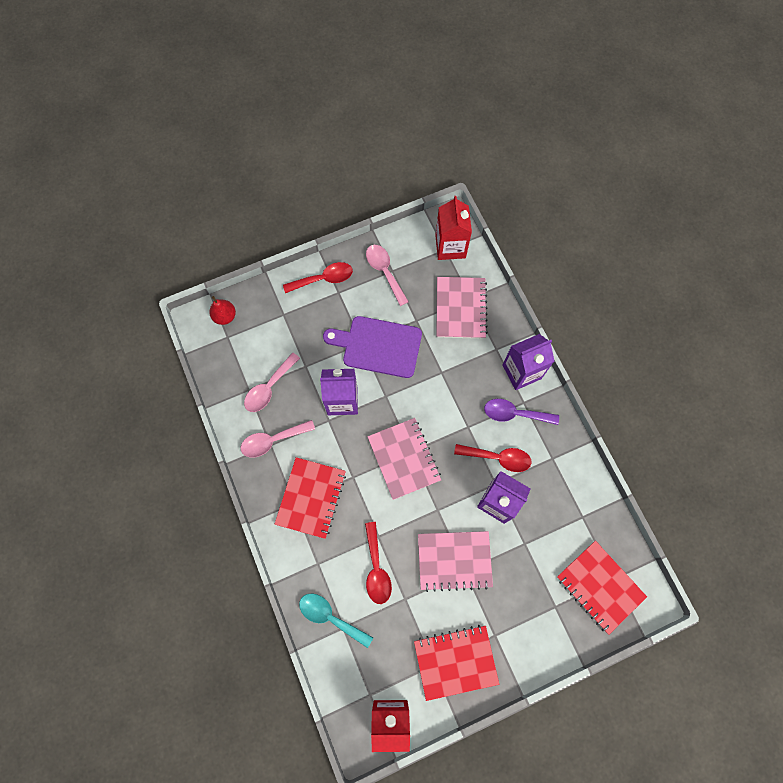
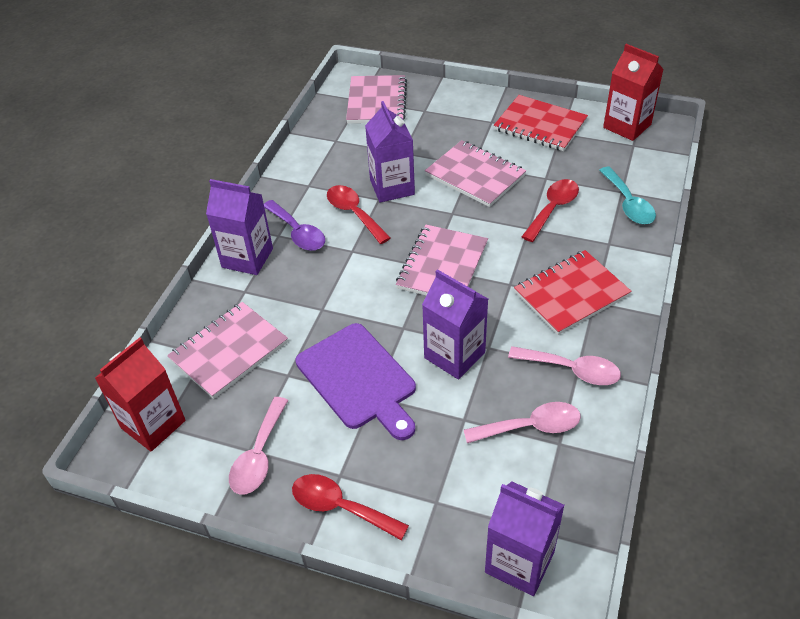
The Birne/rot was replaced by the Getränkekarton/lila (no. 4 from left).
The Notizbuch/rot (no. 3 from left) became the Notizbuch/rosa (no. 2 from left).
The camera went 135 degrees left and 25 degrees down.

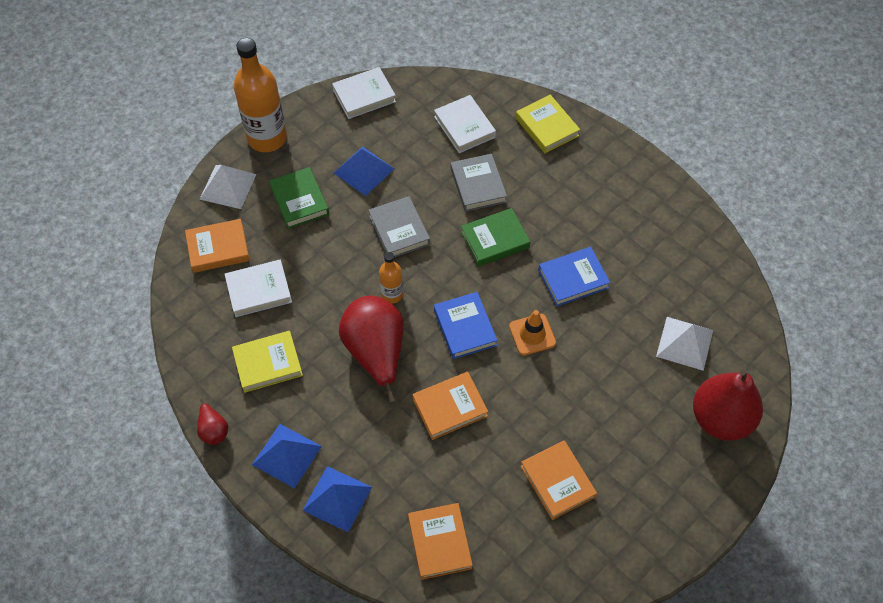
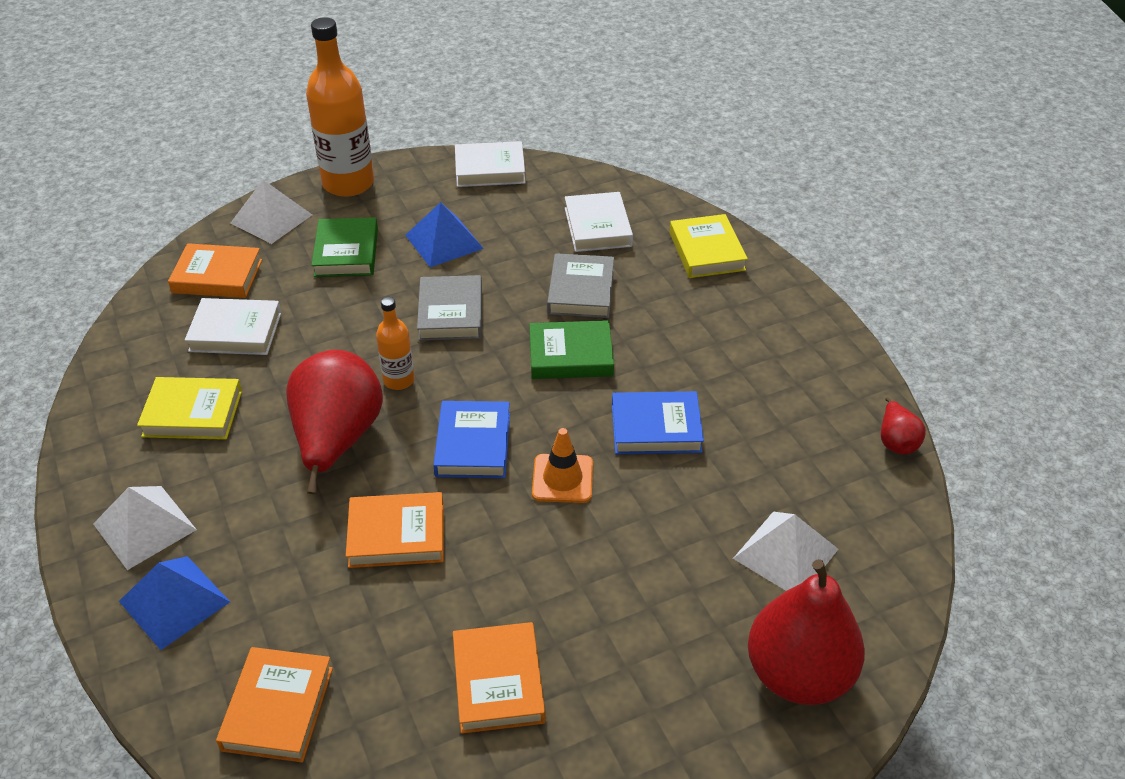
The Birne/rot (no. 1 from left in the first image) moved.
The Pyramide/blau (no. 1 from left) became the Pyramide/weiß (no. 1 from left).
The camera went 20 degrees right and 15 degrees down.

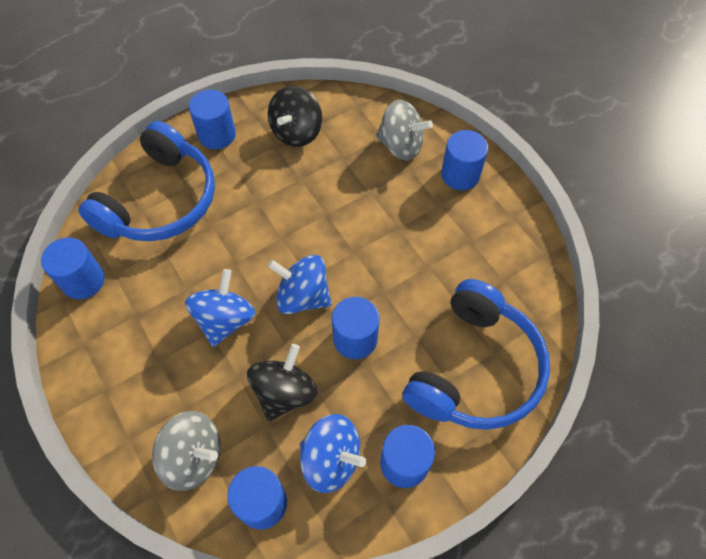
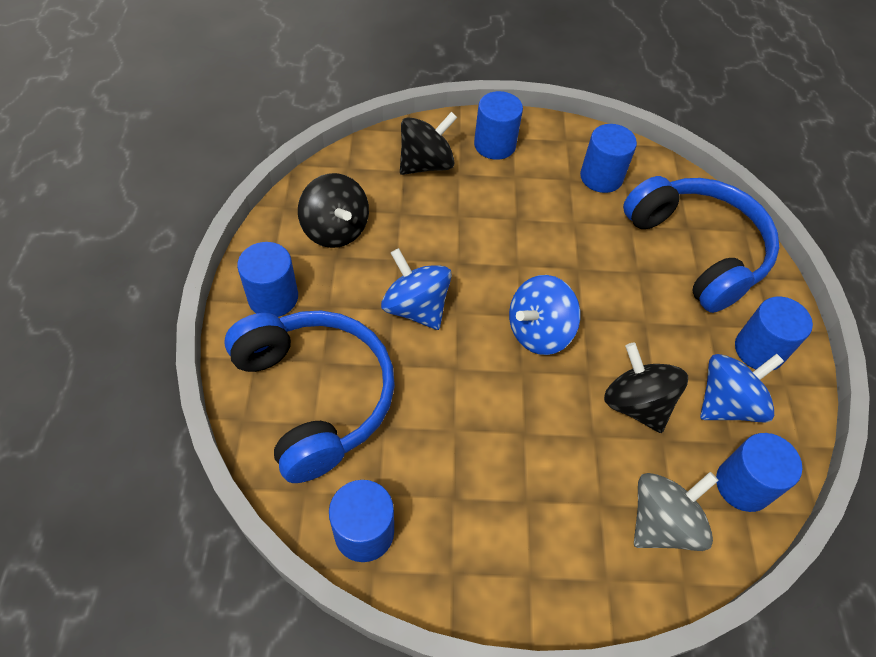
The Kreisel/blau (no. 1 from left) moved.
The Vollzylinder/blau (no. 4 from left) moved.
The Kreisel/grau (no. 2 from left) became the Kreisel/schwarz (no. 2 from left).
The camera went 60 degrees left and 5 degrees down.

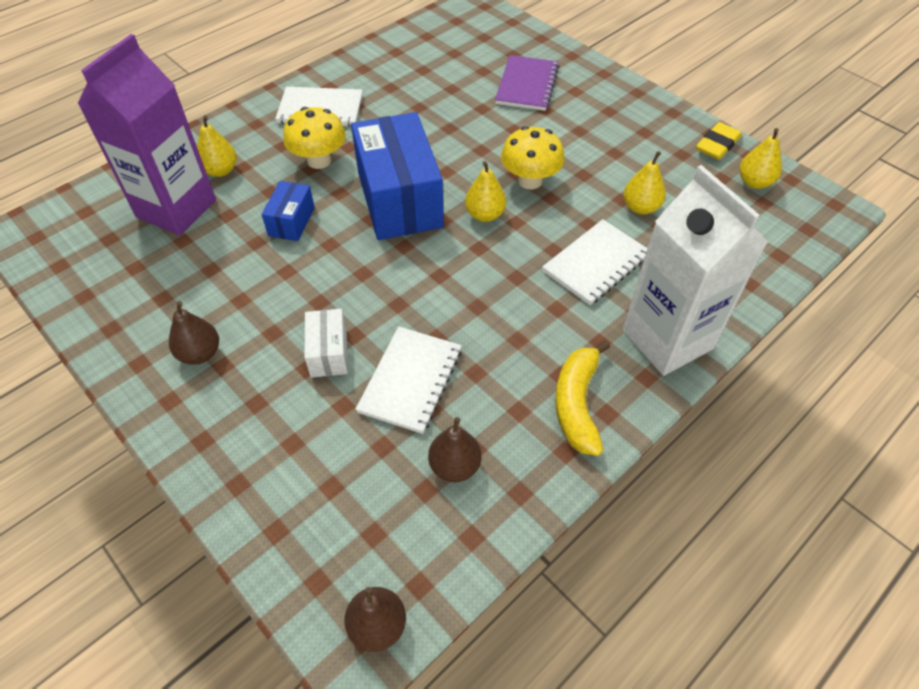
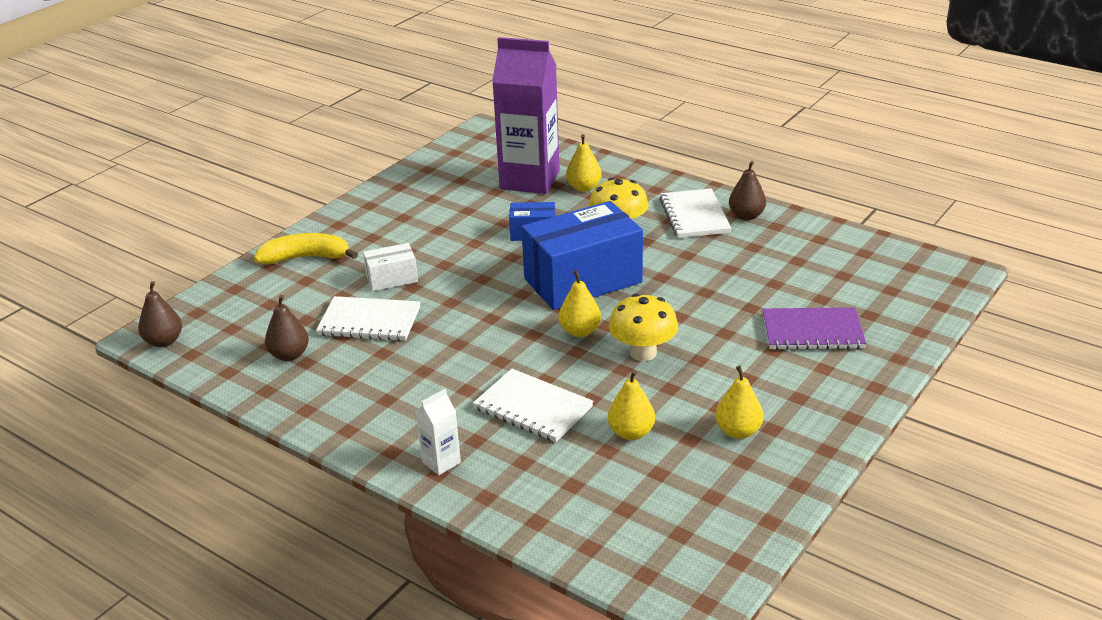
The Radiergummi/gelb disappeared.
The Birne/braun (no. 1 from left in the first image) moved.
The Banane/gelb moved.
The Birne/gelb (no. 4 from left) moved.
The Getränkekarton/weiß changed to 0.42 times the size.
The camera went 80 degrees right and 20 degrees down.

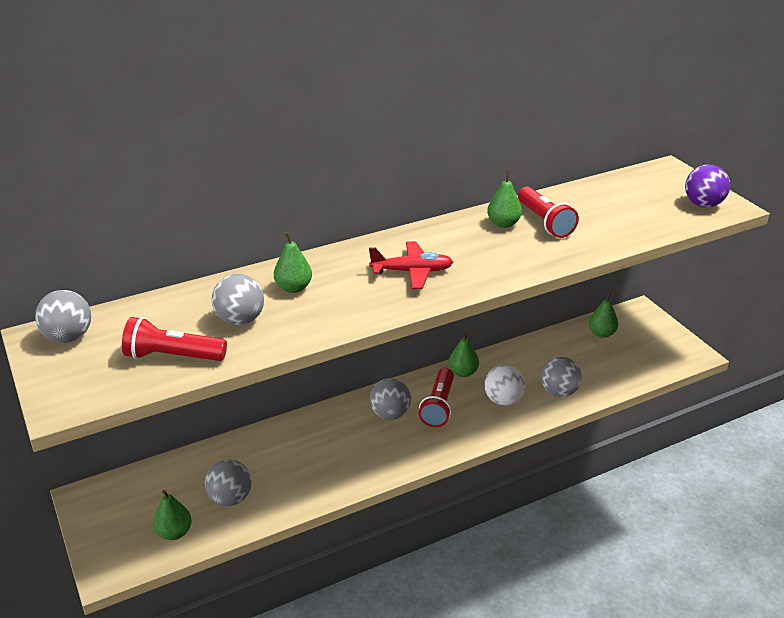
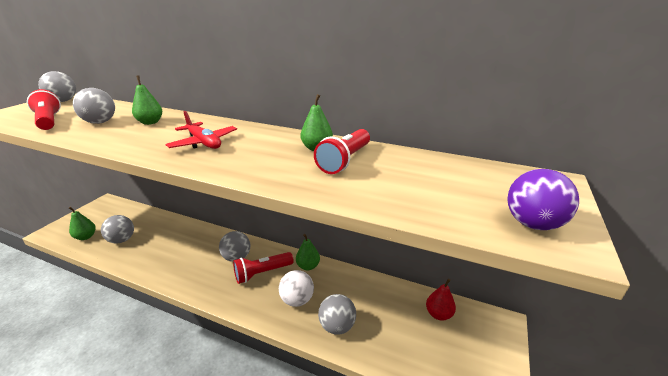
The Birne/grün (no. 5 from left) became the Birne/rot.
The camera went 50 degrees right and 5 degrees down.

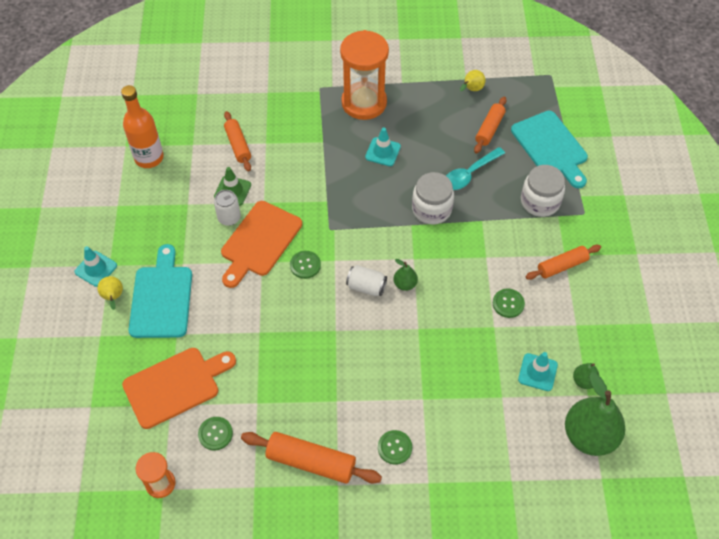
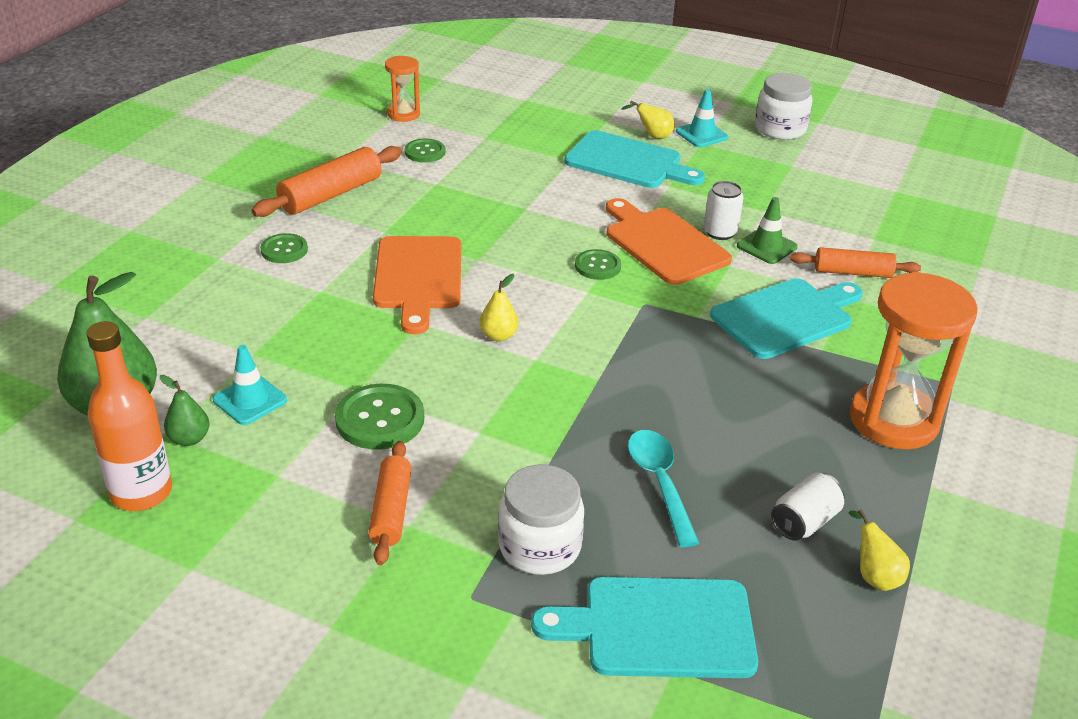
The Leitkegel/türkis (no. 2 from left) disappeared.
The Nudelholz/orange (no. 3 from left) disappeared.
The Schneidebrett/türkis (no. 3 from left) appeared.
The Flasche/orange moved.
The Schneidebrett/orange (no. 1 from left) moved.
The Dose/weiß (no. 2 from left) moved.
The Einmachglas/weiß (no. 1 from left in the first image) moved.
The Birne/grün (no. 1 from left) became the Birne/gelb (no. 1 from left).
The Knopf/grün (no. 4 from left in the first image) changed to 1.61 times the size.
The camera went 115 degrees right and 20 degrees down.

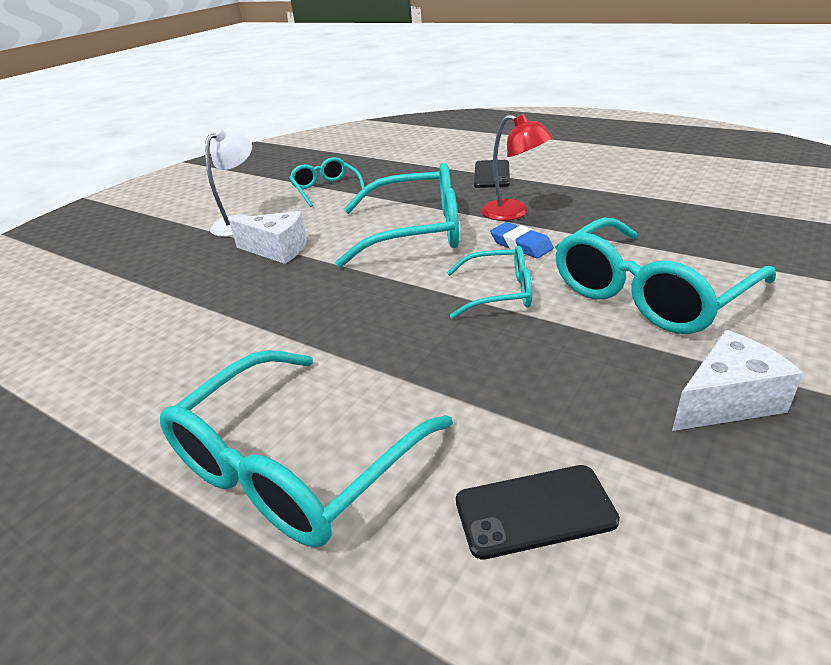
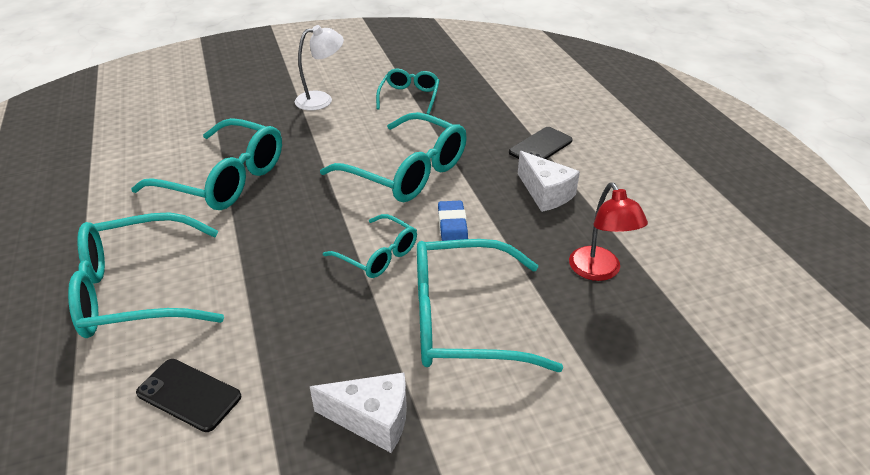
The Brille/türkis (no. 2 from left) appeared.
The Käse/weiß (no. 1 from left in the first image) moved.
The Lampe/rot moved.
The camera went 35 degrees right and 5 degrees up.

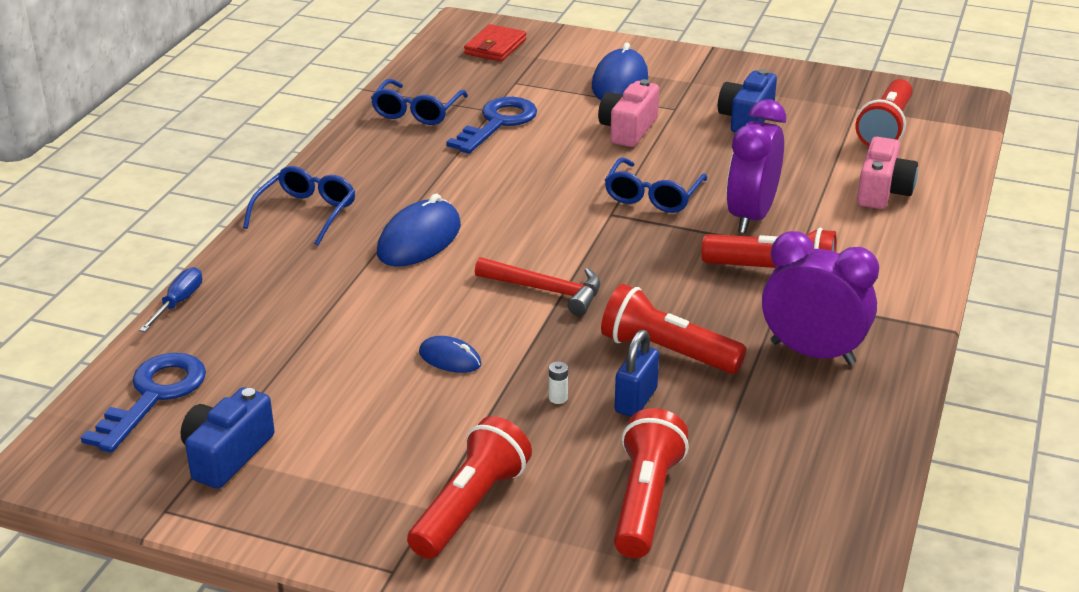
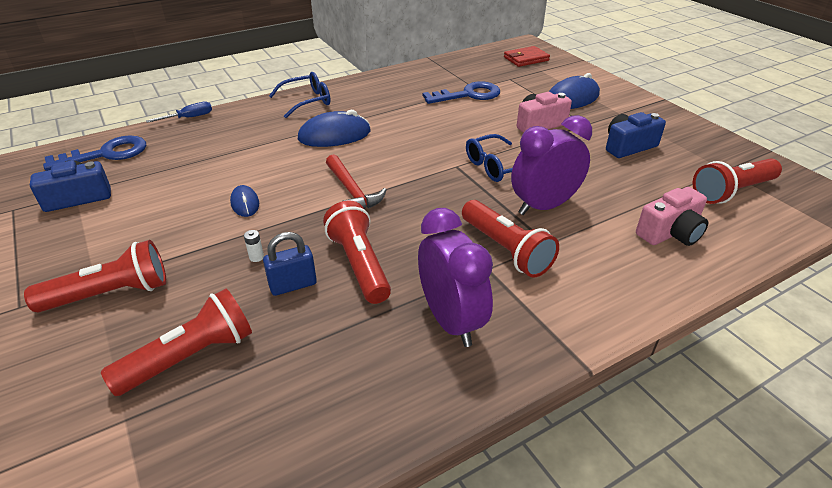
The Brille/blau (no. 2 from left) disappeared.
The camera went 40 degrees right and 5 degrees up.

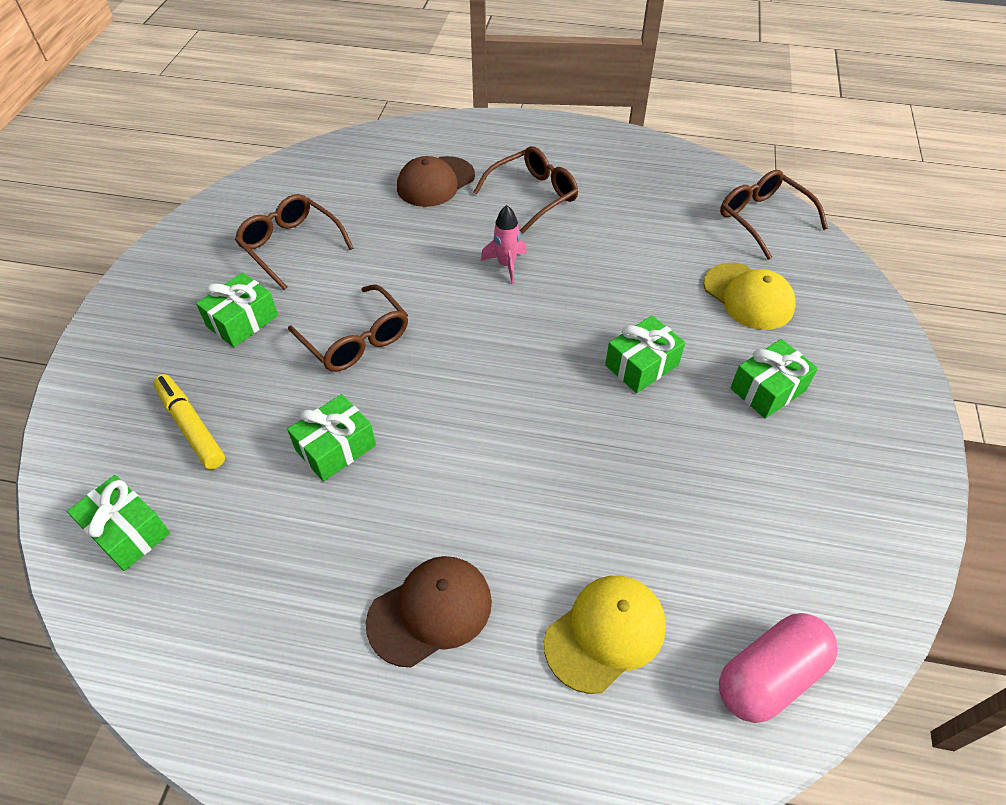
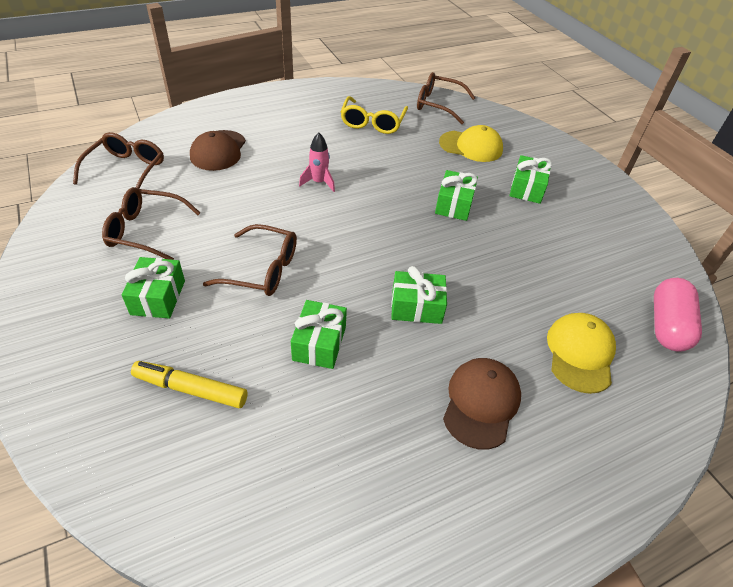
The Brille/gelb appeared.
The Geschenk/grün (no. 1 from left in the first image) moved.
The Brille/braun (no. 3 from left in the first image) moved.
The camera went 40 degrees left and 5 degrees down.

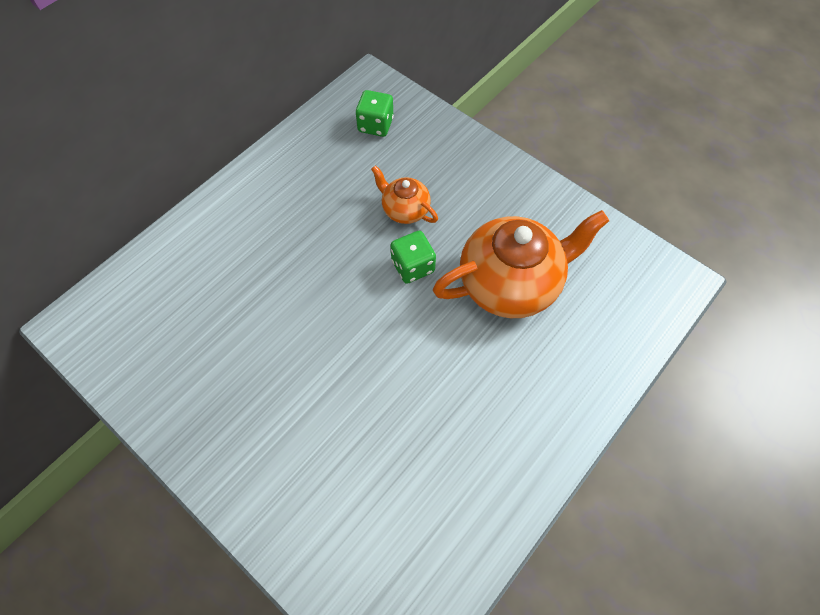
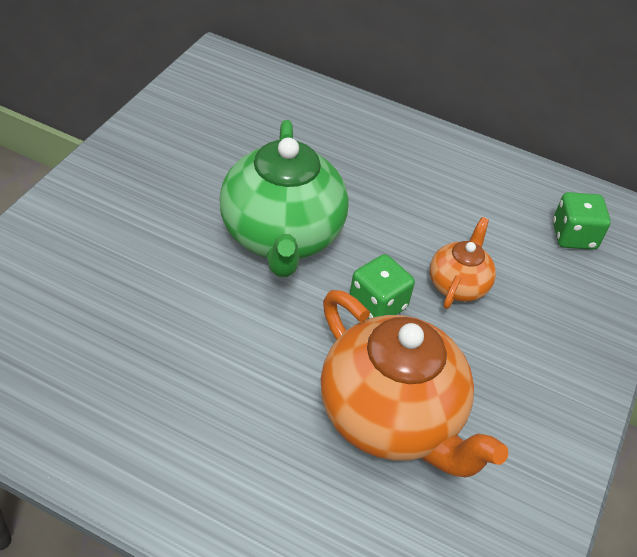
The Teekanne/grün appeared.
The camera went 70 degrees right and 15 degrees down.

